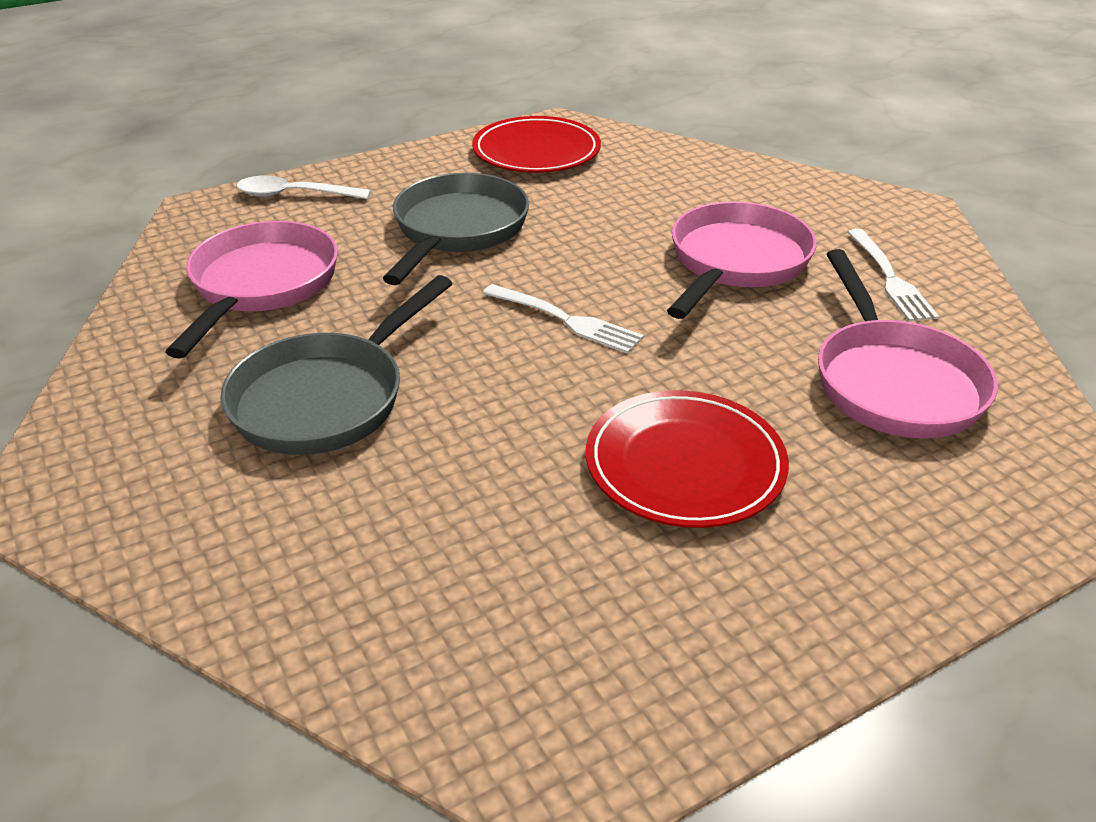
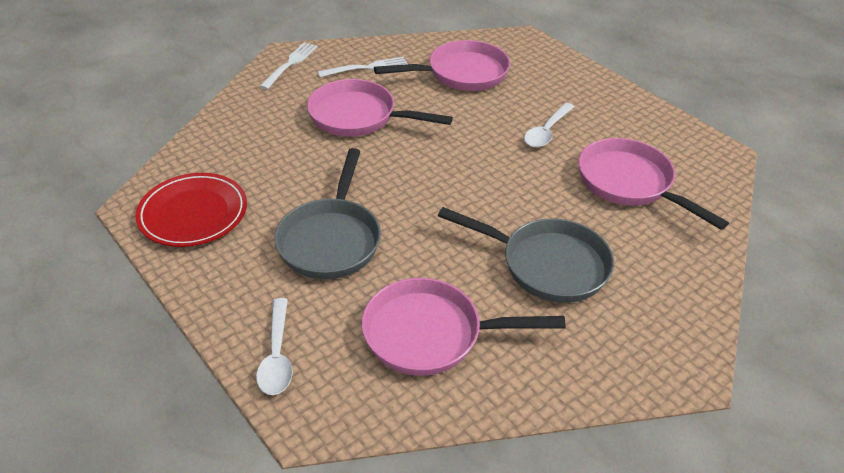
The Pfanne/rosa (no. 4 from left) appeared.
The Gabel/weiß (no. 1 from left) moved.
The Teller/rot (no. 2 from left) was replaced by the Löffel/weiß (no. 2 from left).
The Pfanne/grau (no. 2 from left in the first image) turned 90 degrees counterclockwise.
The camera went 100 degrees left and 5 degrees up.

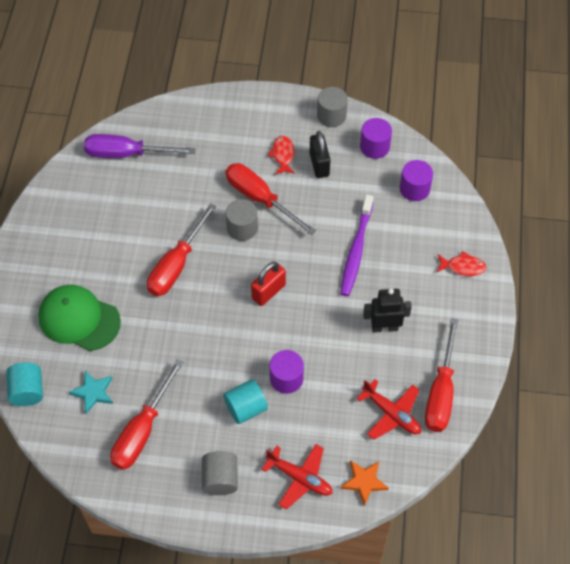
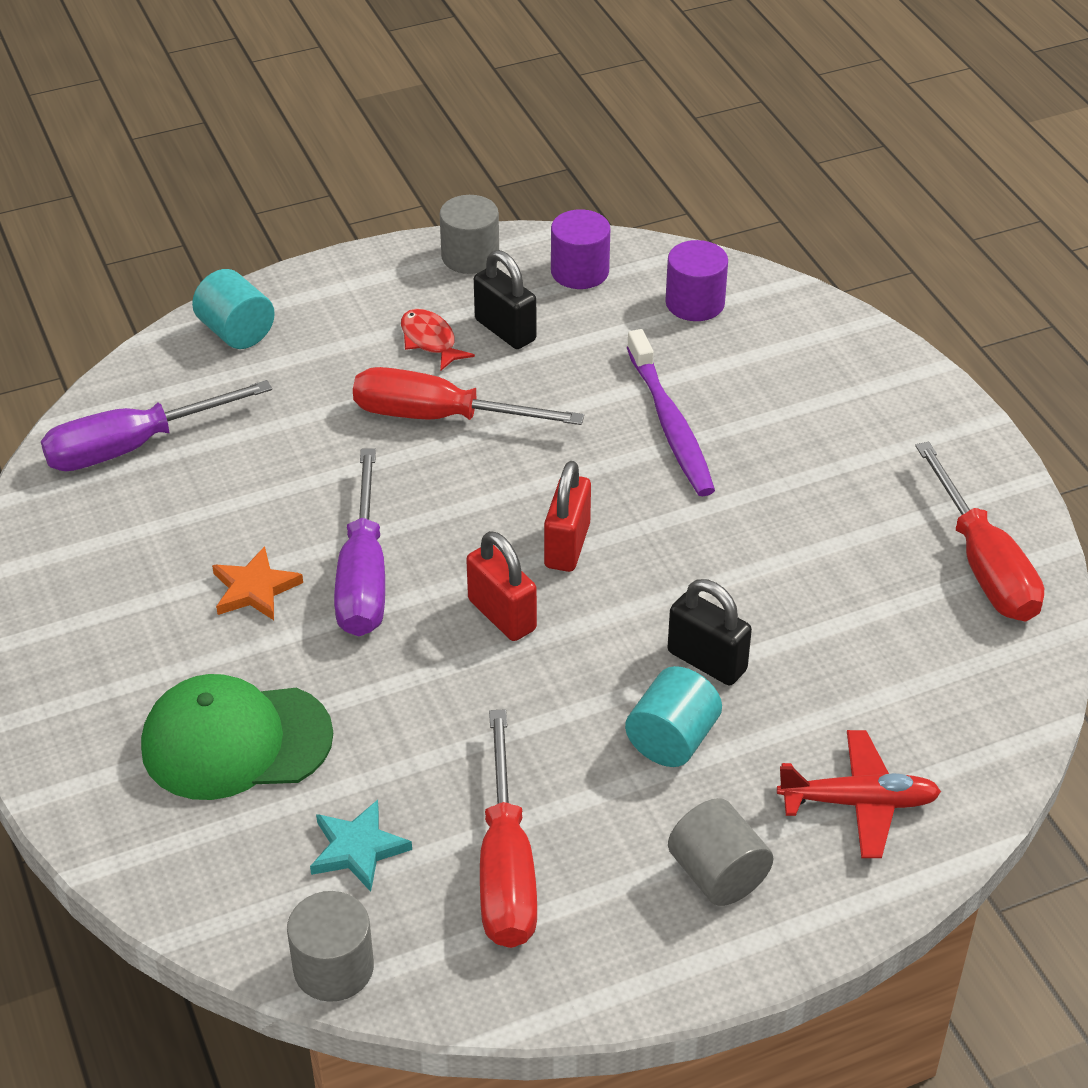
The Flugzeug/rot (no. 2 from left) disappeared.
The Roboter/schwarz disappeared.
The Fisch/rot (no. 2 from left) disappeared.
The Vorhängeschloss/rot (no. 1 from left) appeared.
The Vollzylinder/türkis (no. 1 from left) moved.
The Vollzylinder/grau (no. 2 from left in the first image) moved.
The Stern/orange moved.
The Vollzylinder/lila (no. 1 from left) was replaced by the Vorhängeschloss/schwarz (no. 2 from left).
The Schraubenzieher/rot (no. 2 from left) became the Schraubenzieher/lila (no. 2 from left).
The camera went 30 degrees left and 15 degrees down.

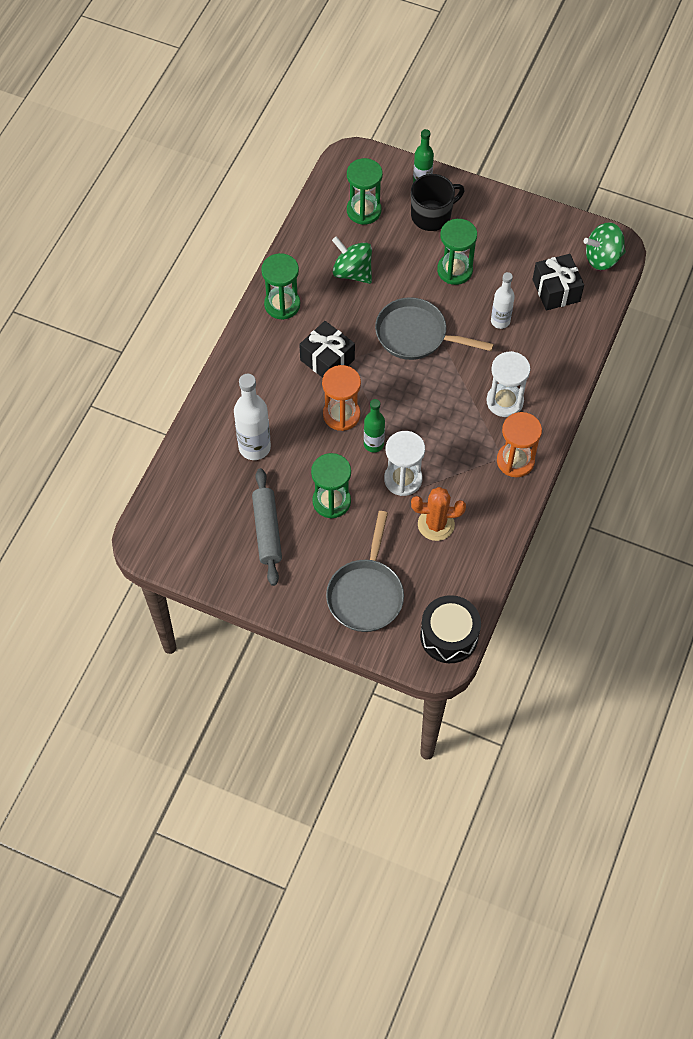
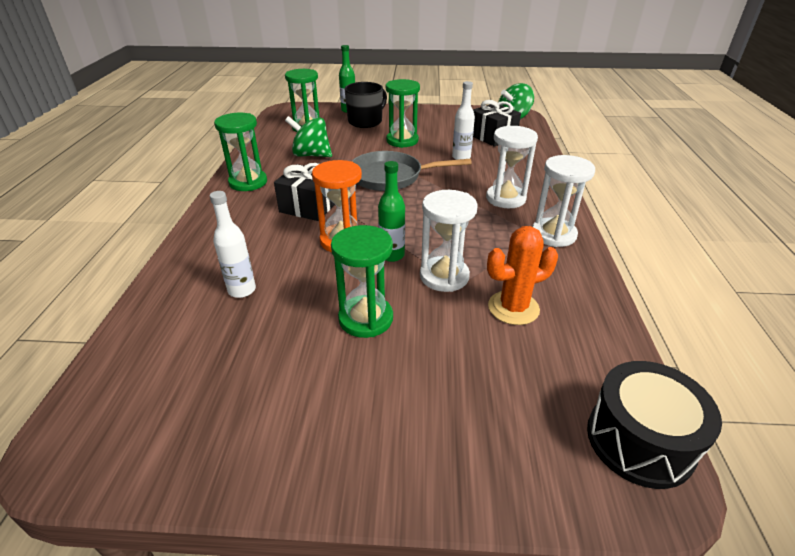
The Nudelholz/grau disappeared.
The Pfanne/grau (no. 1 from left) disappeared.
The Sanduhr/orange (no. 2 from left) became the Sanduhr/weiß (no. 3 from left).
The Flasche/weiß (no. 1 from left) changed to 0.63 times the size.
The camera went 20 degrees left and 25 degrees down.

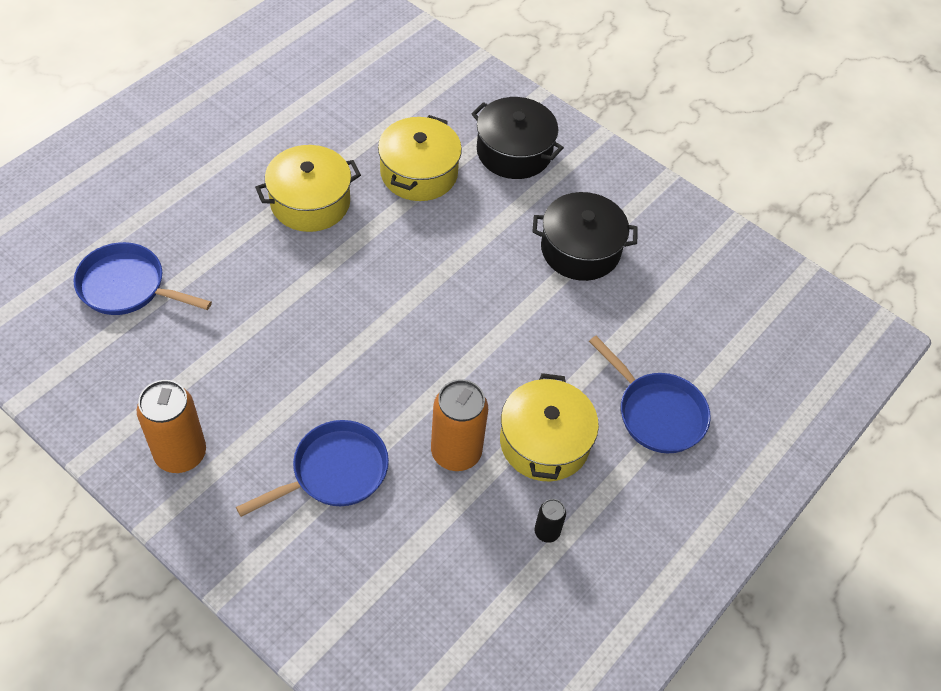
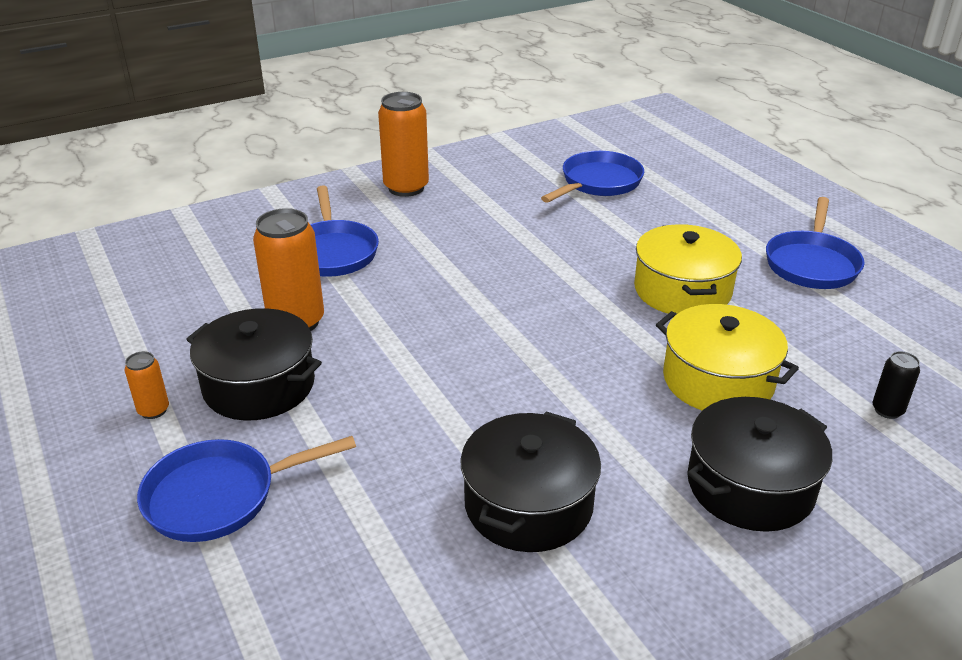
The Dose/orange (no. 1 from left) appeared.
The Pfanne/blau (no. 4 from left) appeared.
The Dose/schwarz moved.
The Kochtopf/gelb (no. 3 from left) became the Kochtopf/schwarz (no. 1 from left).
The camera went 115 degrees right and 20 degrees down.

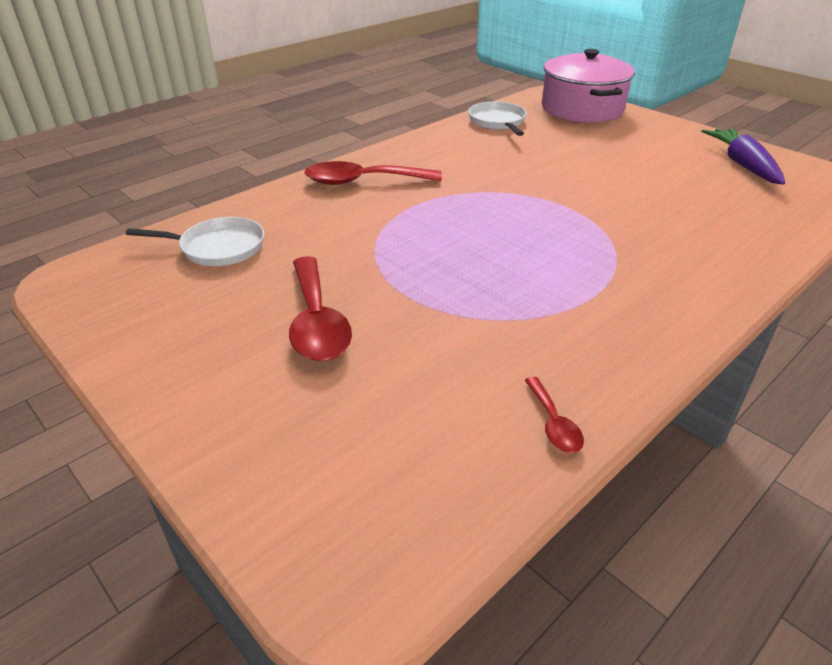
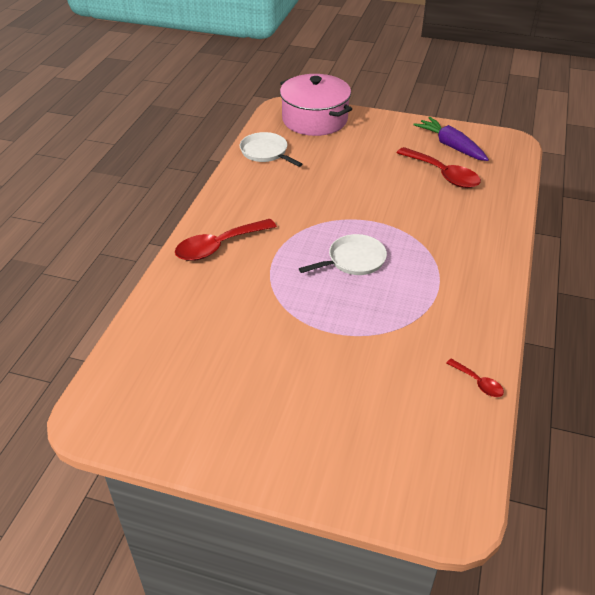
The Pfanne/weiß (no. 1 from left in the first image) moved.
The Löffel/rot (no. 1 from left in the first image) moved.
The camera went 30 degrees left and 5 degrees up.

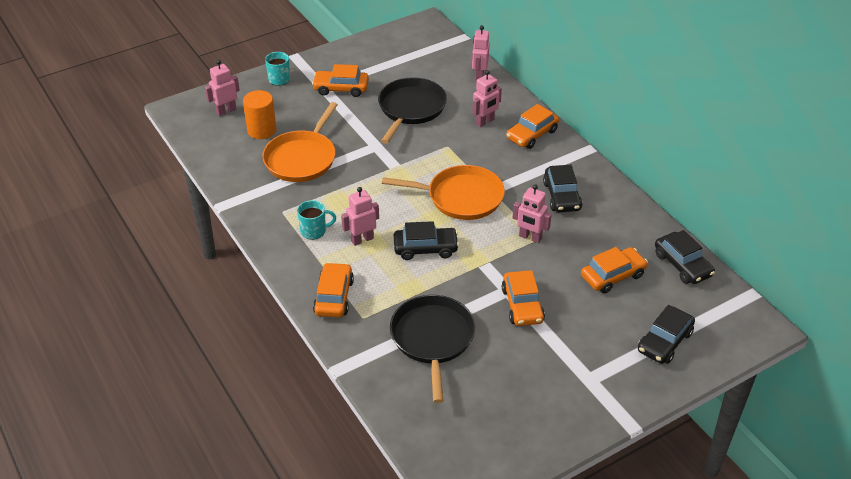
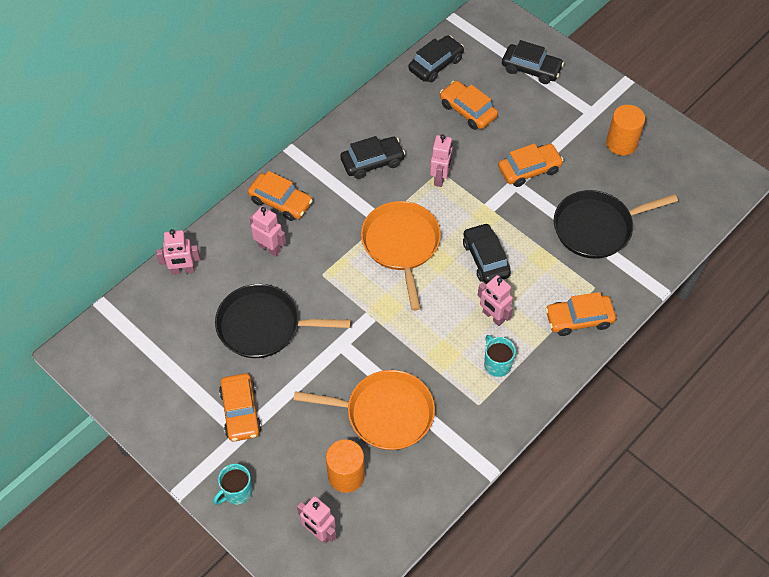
The Vollzylinder/orange (no. 2 from left) appeared.
The camera went 105 degrees left and 15 degrees up.

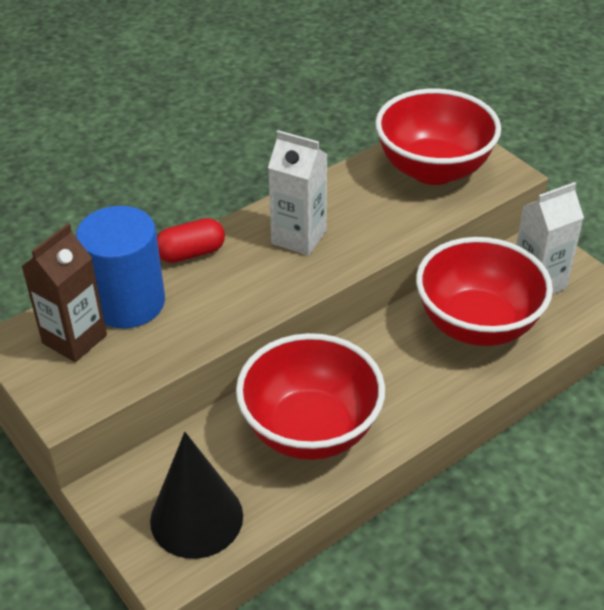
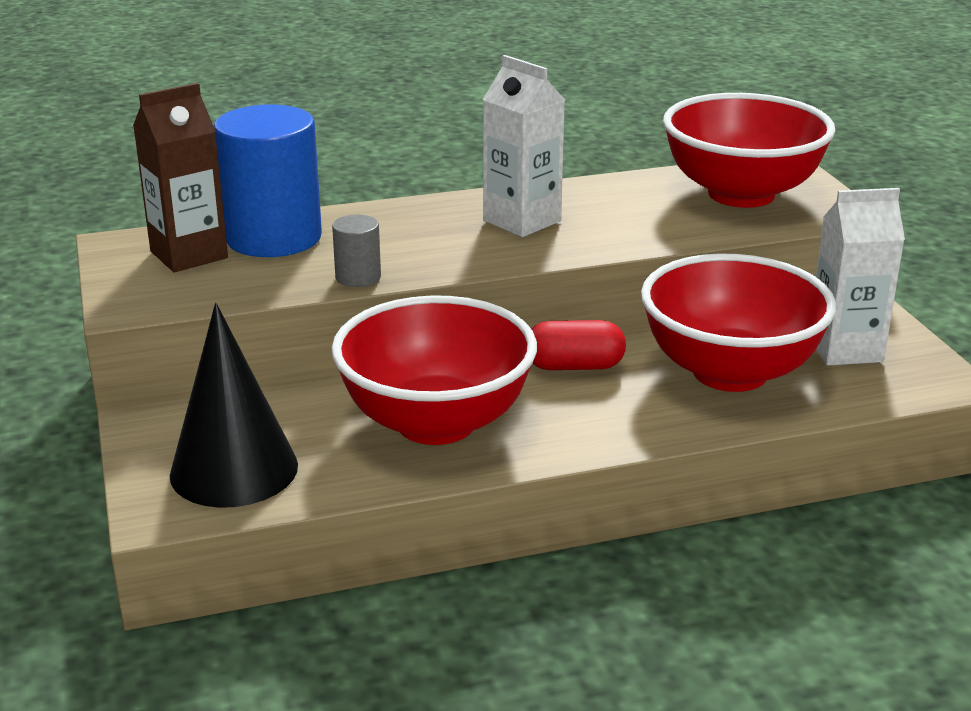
The Vollzylinder/grau appeared.
The Kapsel/rot moved.
The camera went 20 degrees right and 15 degrees down.

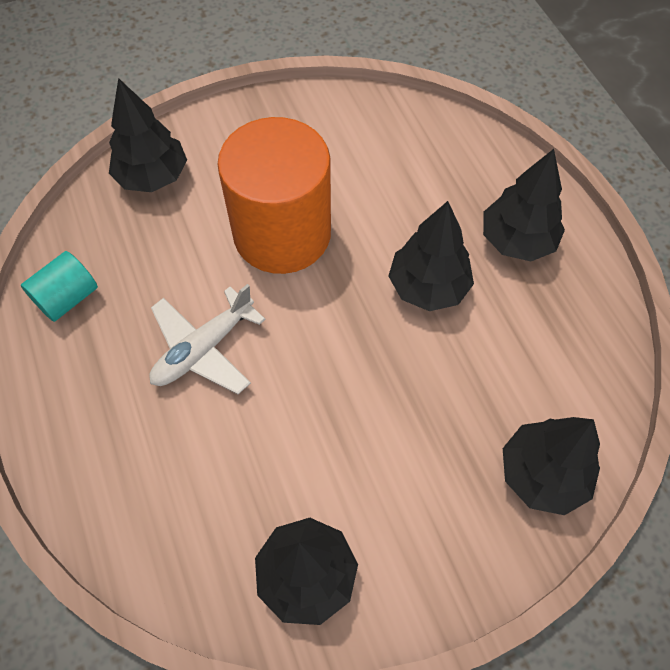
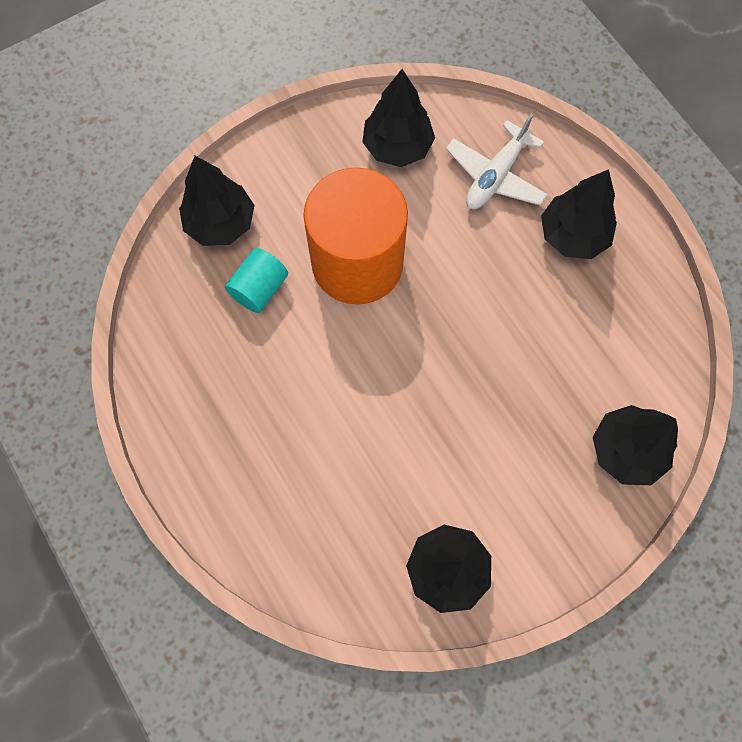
The Vollzylinder/türkis moved.
The Flugzeug/weiß moved.
The Baum/schwarz (no. 3 from left in the first image) moved.
The camera went 10 degrees left and 10 degrees up.

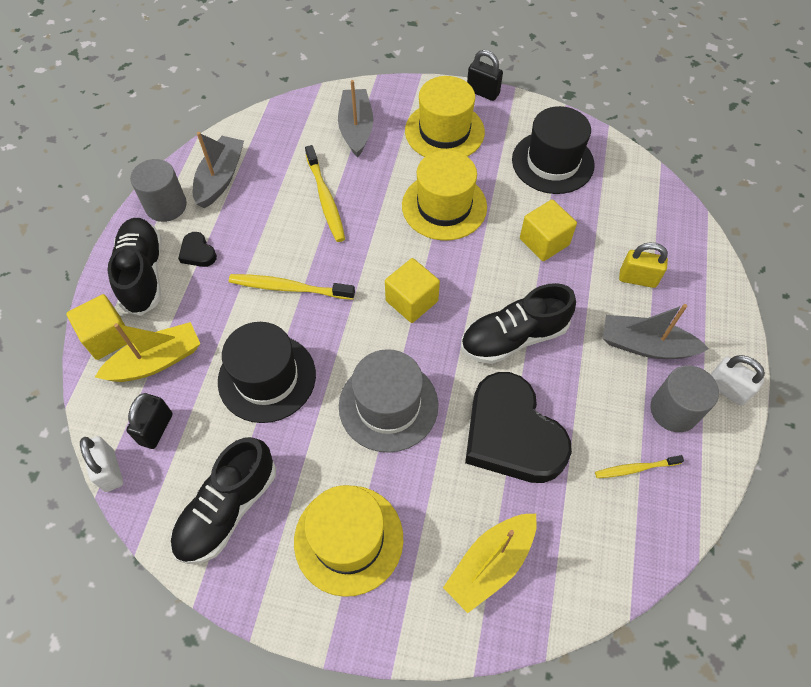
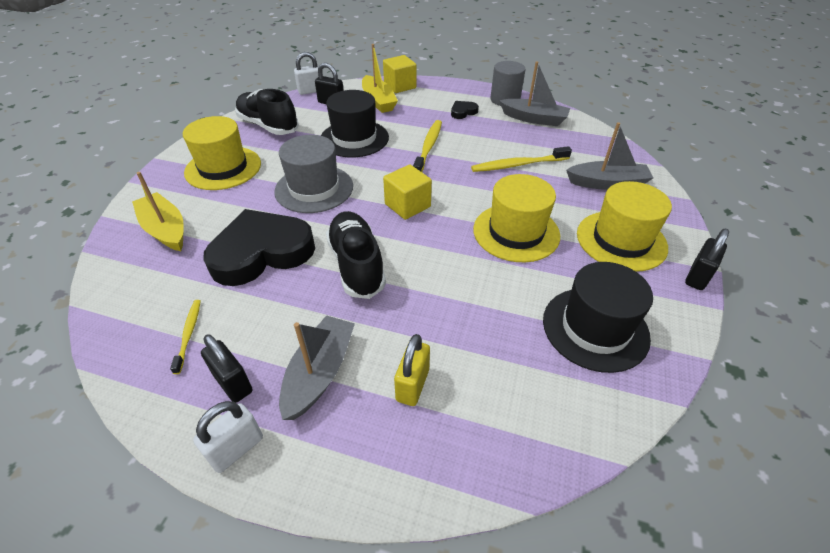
The Schuh/schwarz (no. 1 from left) disappeared.
The Kubus/gelb (no. 3 from left) disappeared.
The Vollzylinder/grau (no. 2 from left) was replaced by the Vorhängeschloss/schwarz (no. 1 from left).
The camera went 95 degrees right and 15 degrees down.

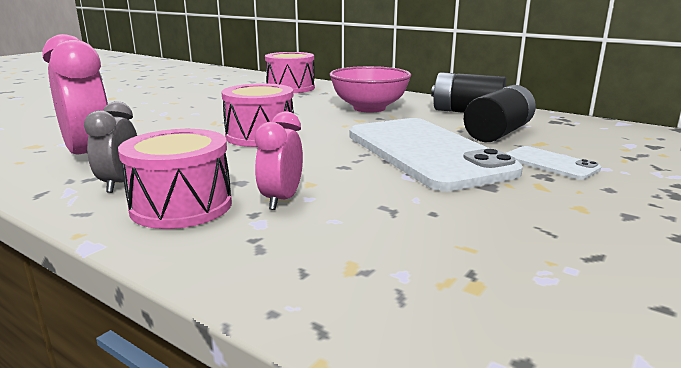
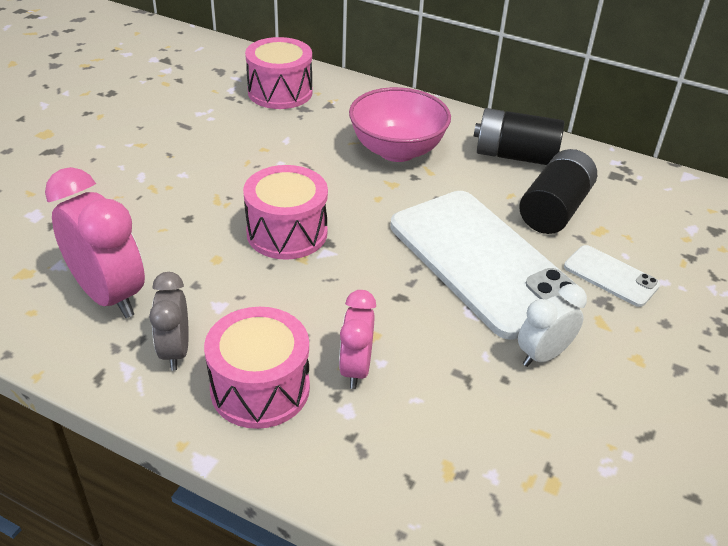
The Wecker/weiß appeared.
The camera went 10 degrees left and 20 degrees up.

